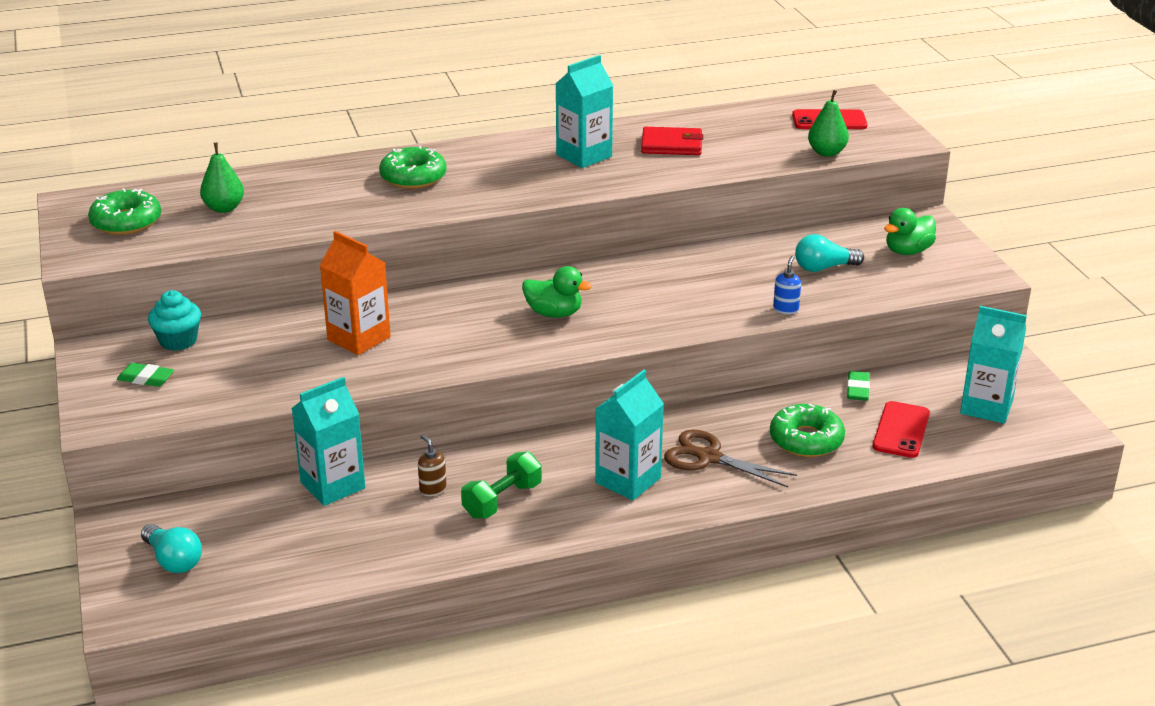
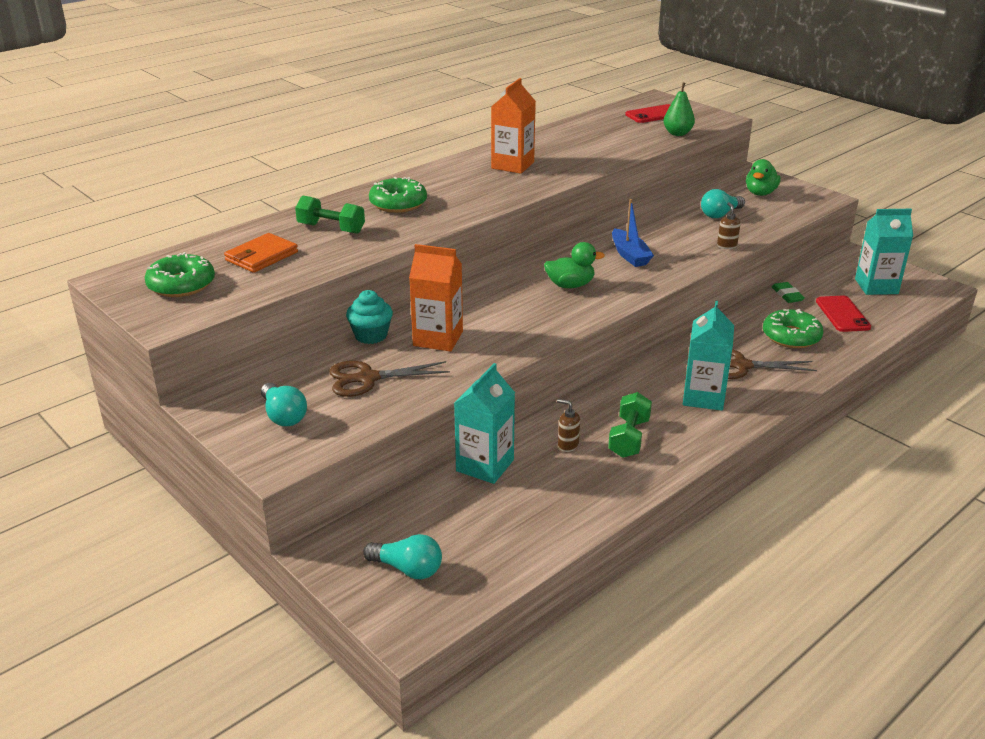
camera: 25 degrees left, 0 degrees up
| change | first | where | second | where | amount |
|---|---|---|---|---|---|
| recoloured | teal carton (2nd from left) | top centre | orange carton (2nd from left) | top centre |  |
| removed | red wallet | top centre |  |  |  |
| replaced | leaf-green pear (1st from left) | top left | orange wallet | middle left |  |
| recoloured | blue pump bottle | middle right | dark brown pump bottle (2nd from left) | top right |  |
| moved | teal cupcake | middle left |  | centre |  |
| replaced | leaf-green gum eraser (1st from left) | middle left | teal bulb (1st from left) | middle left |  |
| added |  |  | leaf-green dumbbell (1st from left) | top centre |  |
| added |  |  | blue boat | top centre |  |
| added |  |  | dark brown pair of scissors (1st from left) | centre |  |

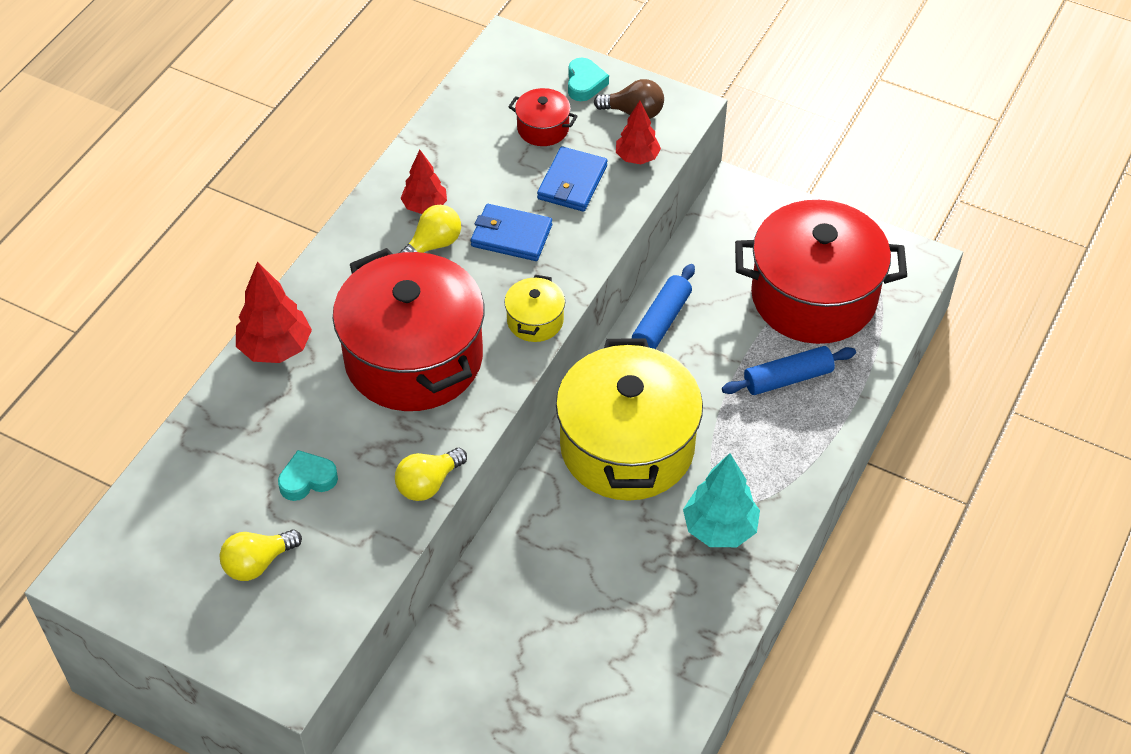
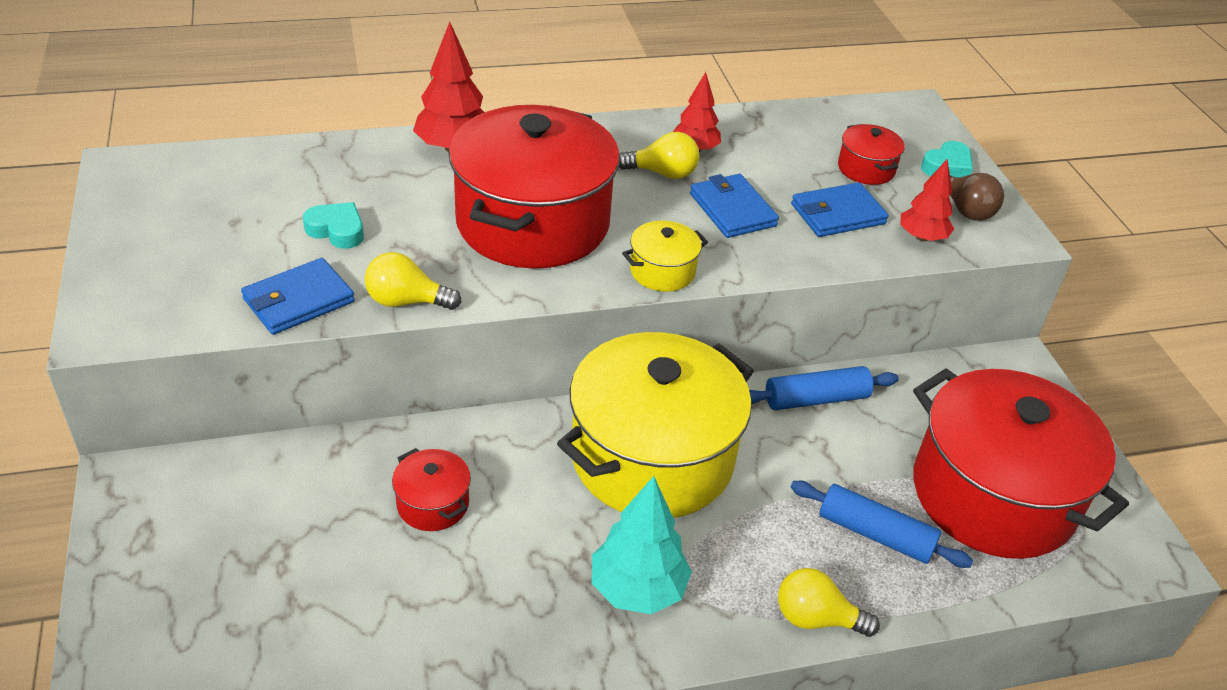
camera: 45 degrees right, 10 degrees down
| change | first | where | second | where | amount |
|---|---|---|---|---|---|
| moved | yellow bulb (1st from left in the first image) | bottom left | yellow bulb (3rd from left) | bottom right |  |
| added |  |  | blue wallet (1st from left) | middle left |  |
| added |  |  | red pot (1st from left) | bottom centre |  |

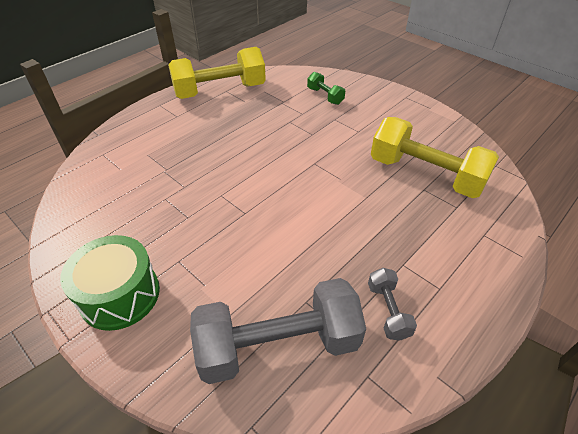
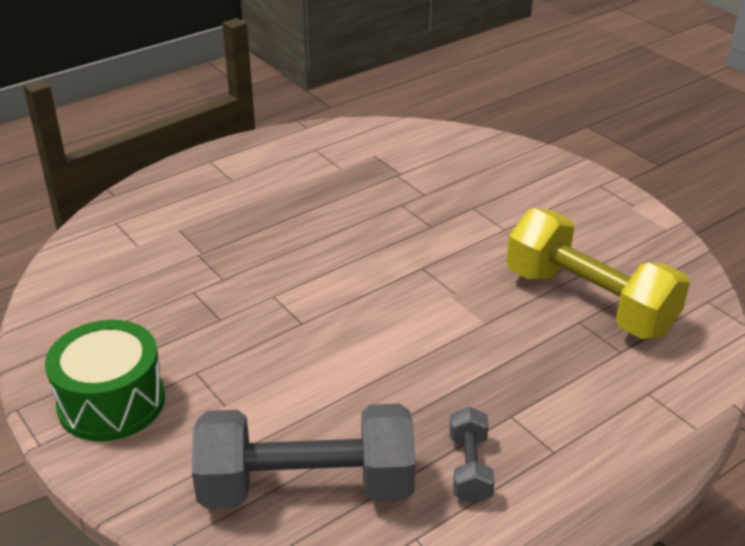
camera: 10 degrees right, 10 degrees down
| change | first | where | second | where | amount |
|---|---|---|---|---|---|
| removed | yellow dumbbell (1st from left) | top centre |  |  |  |
| removed | leaf-green dumbbell | top centre |  |  |  |

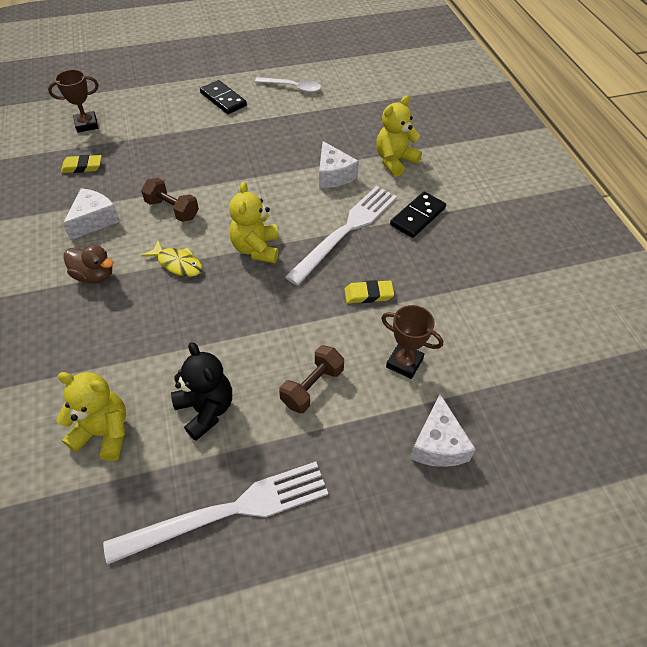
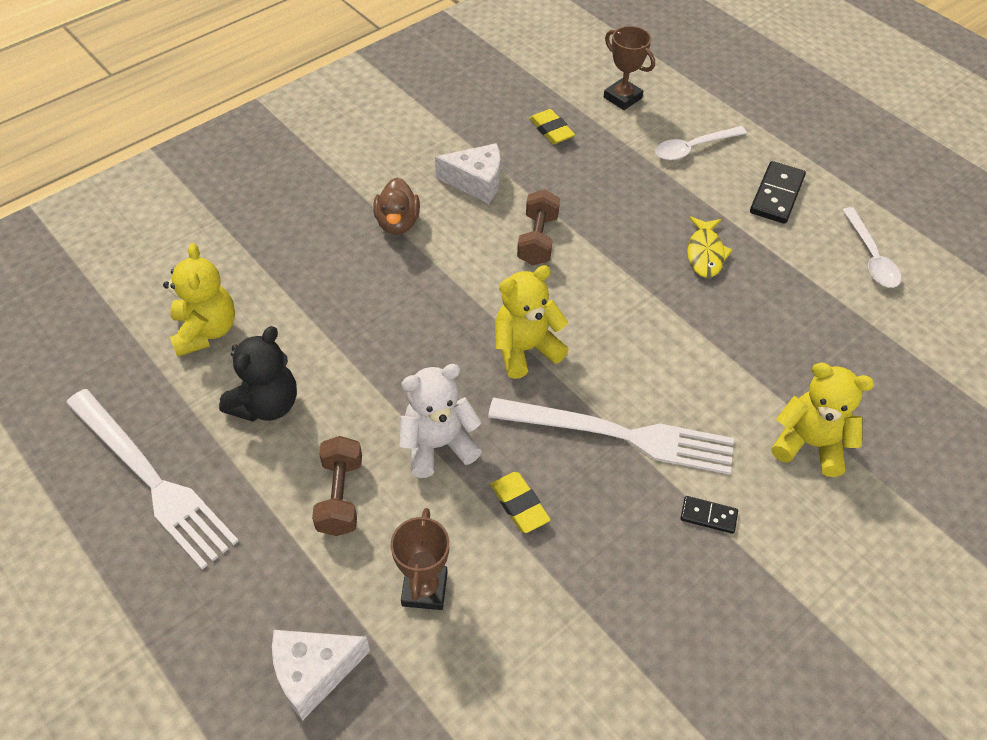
camera: 65 degrees right, 0 degrees up
| change | first | where | second | where | amount |
|---|---|---|---|---|---|
| removed | snow-white piece of cheese (2nd from left) | top centre |  |  |  |
| resized | jet-black domino (2nd from left in the first image) | top centre | jet-black domino (1st from left) | bottom right | x0.56 |
| moved | yellow toy fish | middle left |  | middle right |  |
| turned | dark brown dumbbell (2nd from left in the first image) | centre | dark brown dumbbell (1st from left) | centre | 75 degrees clockwise |
| added |  |  | snow-white teaspoon (1st from left) | top right |  |
| added |  |  | snow-white teddy | centre |  |

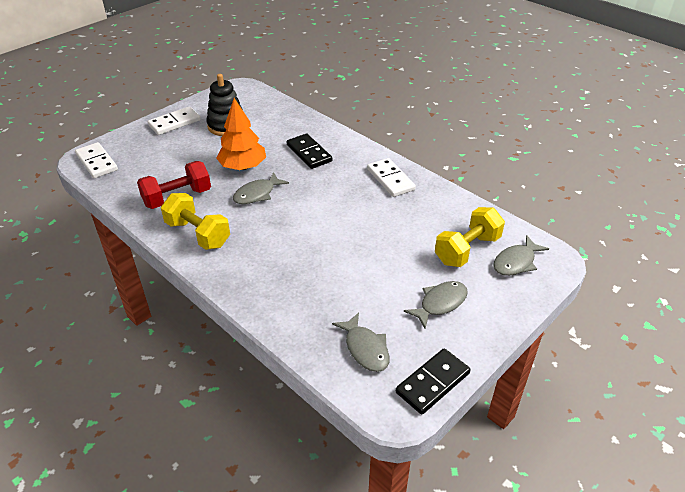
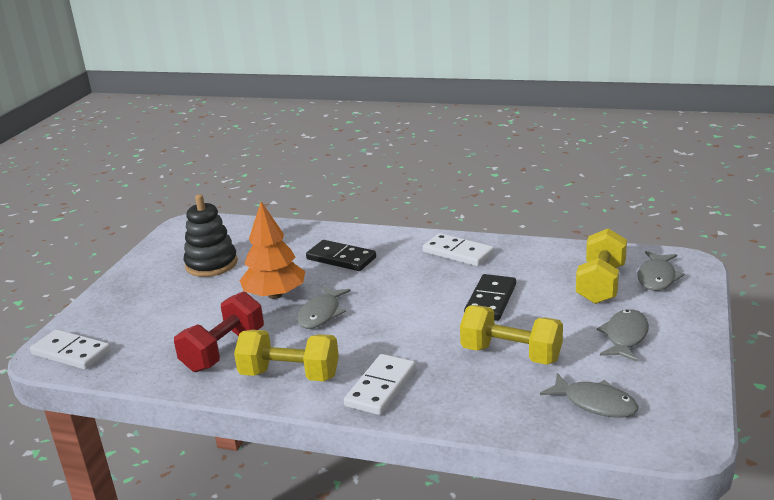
camera: 25 degrees left, 15 degrees down
| change | first | where | second | where | amount |
|---|---|---|---|---|---|
| moved | snow-white domino (2nd from left) | top left |  | bottom centre |  |
| moved | jet-black domino (2nd from left) | bottom centre |  | centre |  |
| added |  |  | yellow dumbbell (2nd from left) | bottom centre |  |

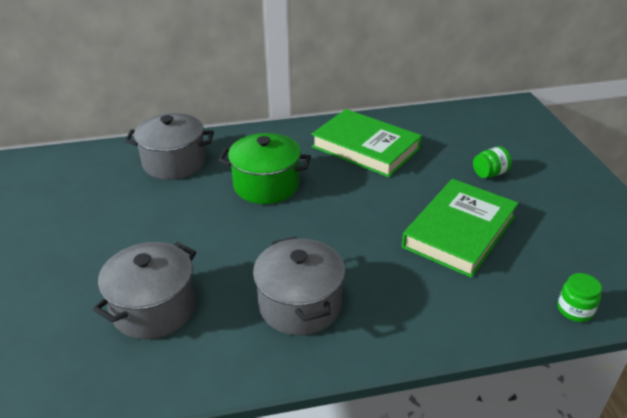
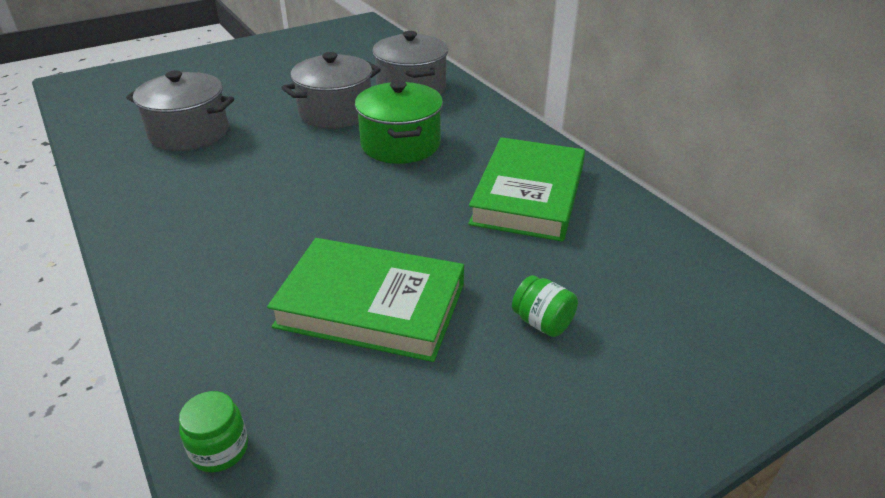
camera: 70 degrees right, 0 degrees up
| change | first | where | second | where | amount |
|---|---|---|---|---|---|
| moved | grey pot (3rd from left in the first image) | bottom centre | grey pot (2nd from left) | top centre |  |

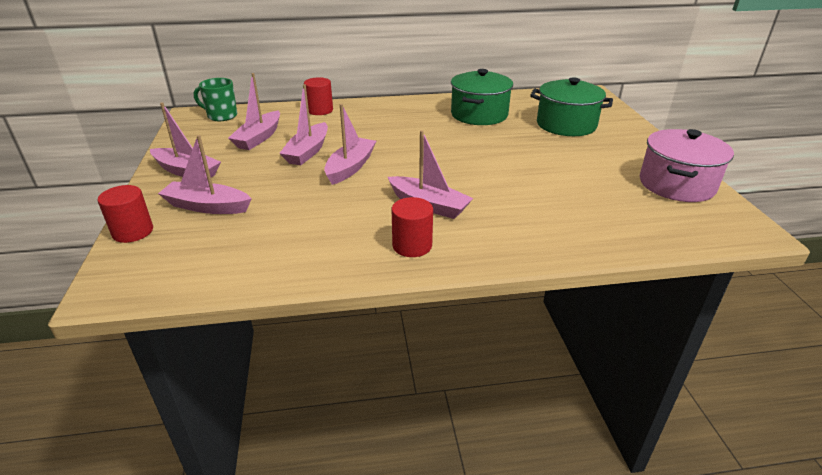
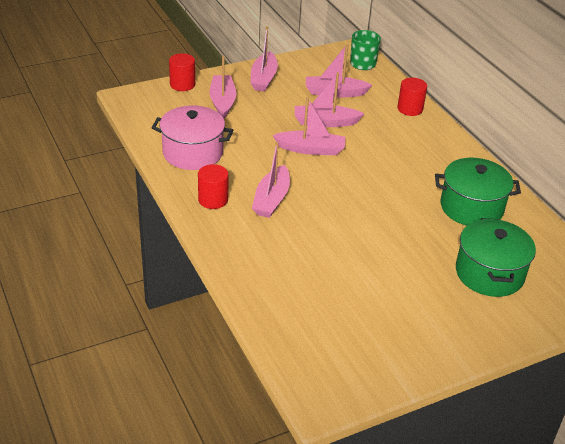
camera: 70 degrees right, 5 degrees up
| change | first | where | second | where | amount |
|---|---|---|---|---|---|
| moved | rosy pot | middle right |  | top centre |  |

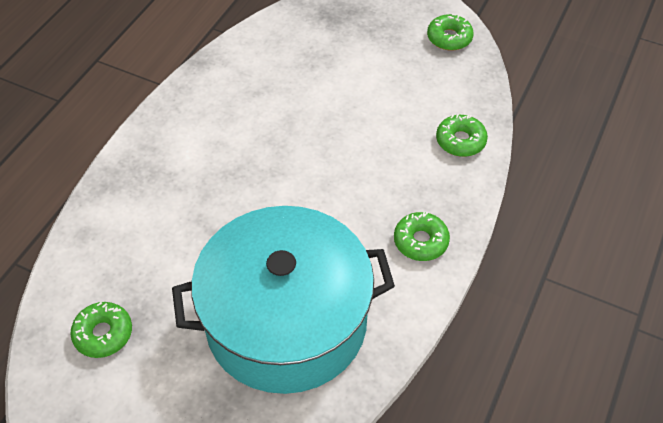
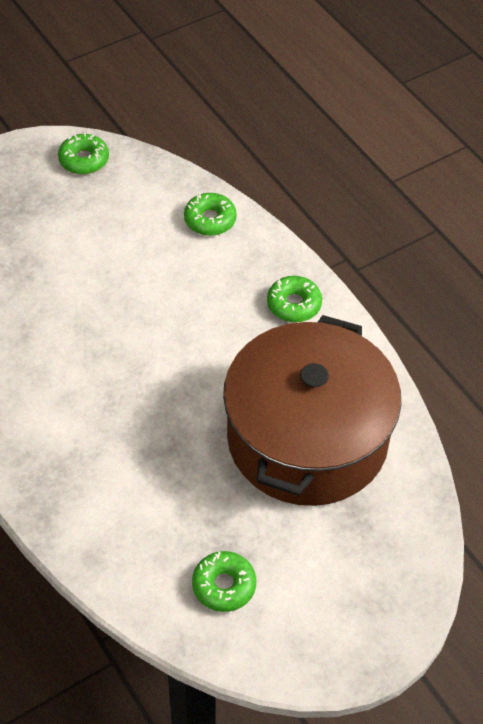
camera: 60 degrees left, 0 degrees up
| change | first | where | second | where | amount |
|---|---|---|---|---|---|
| recoloured | teal pot | bottom centre | dark brown pot | centre |  |

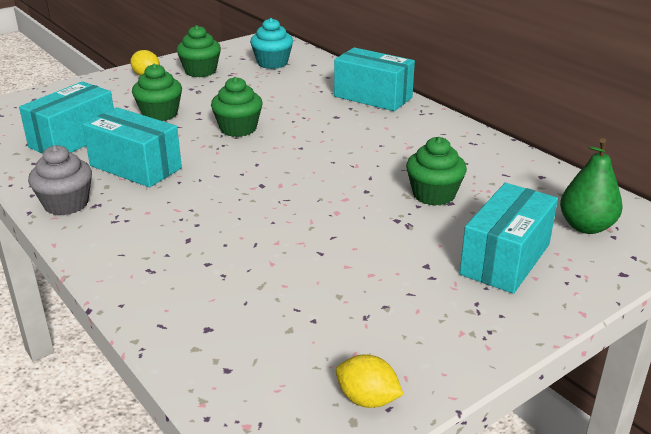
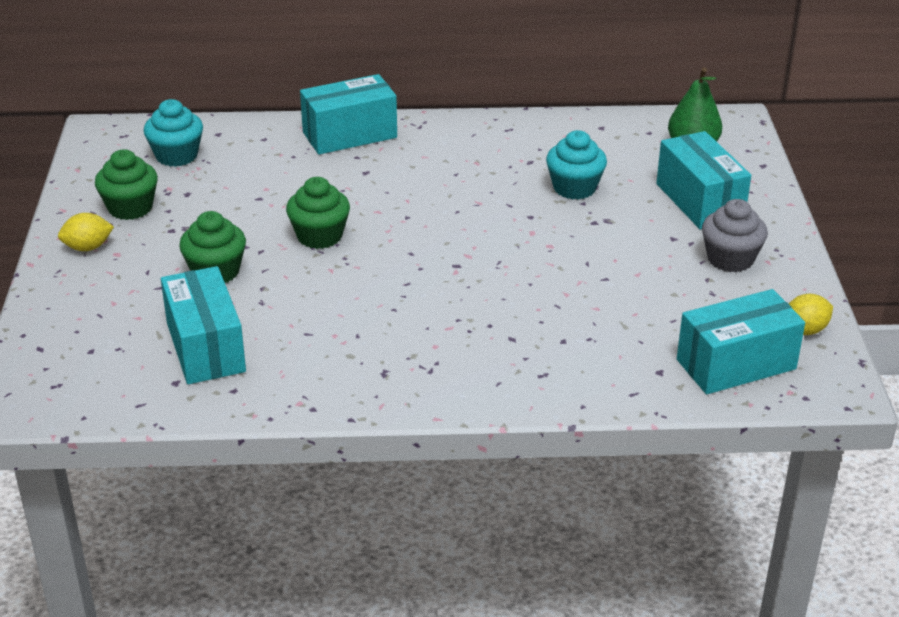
camera: 55 degrees left, 5 degrees up
| change | first | where | second | where | amount |
|---|---|---|---|---|---|
| moved | teal parcel (2nd from left in the first image) | middle left | teal parcel (4th from left) | middle right |  |
| recoloured | leaf-green cupcake (4th from left) | middle right | teal cupcake (2nd from left) | top centre |  |
| moved | grey cupcake | middle left |  | middle right |  |

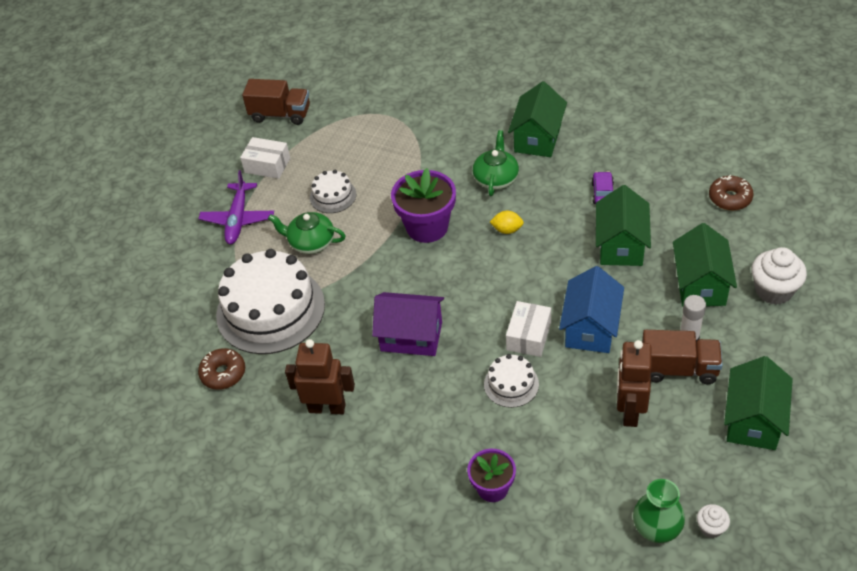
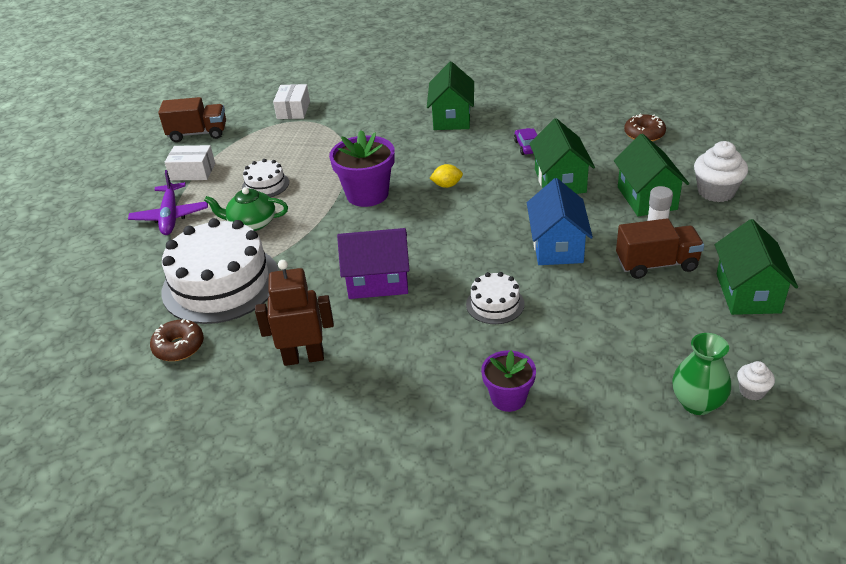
camera: 15 degrees left, 10 degrees down
| change | first | where | second | where | amount |
|---|---|---|---|---|---|
| removed | leaf-green china teapot (2nd from left) | top centre |  |  |  |
| moved | snow-white parcel (2nd from left) | centre |  | top centre |  |
| removed | dark brown robot figure (2nd from left) | bottom right |  |  |  |

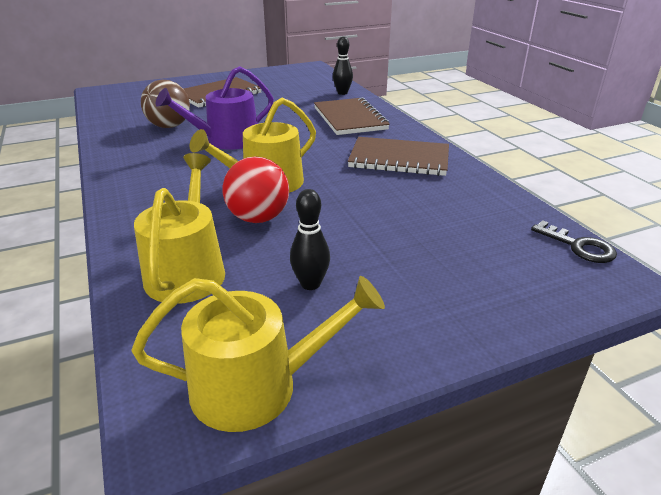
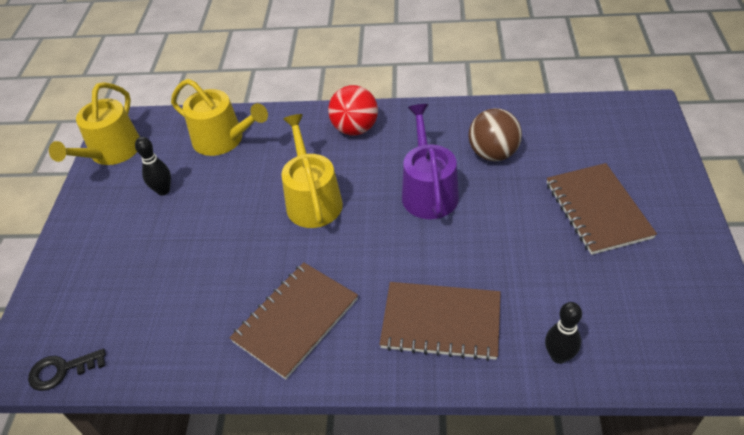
camera: 120 degrees right, 15 degrees up
| change | first | where | second | where | amount |
|---|---|---|---|---|---|
| moved | red ball | centre |  | top centre |  |

